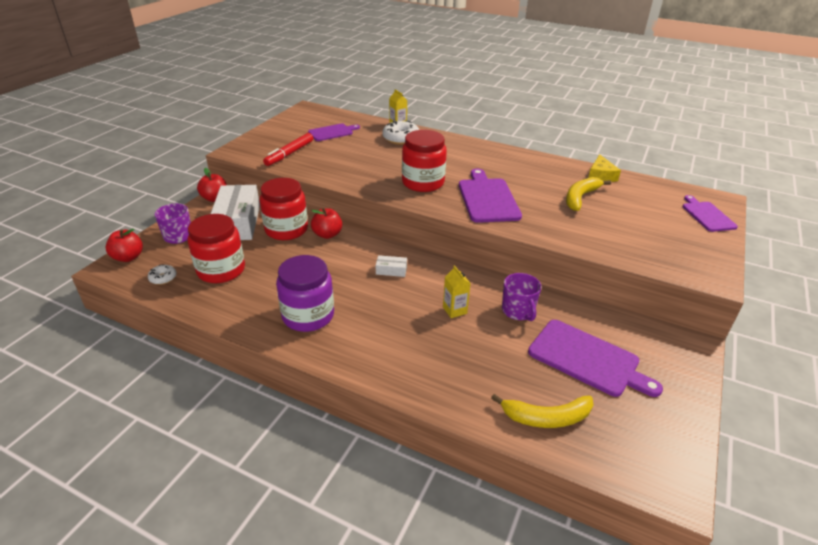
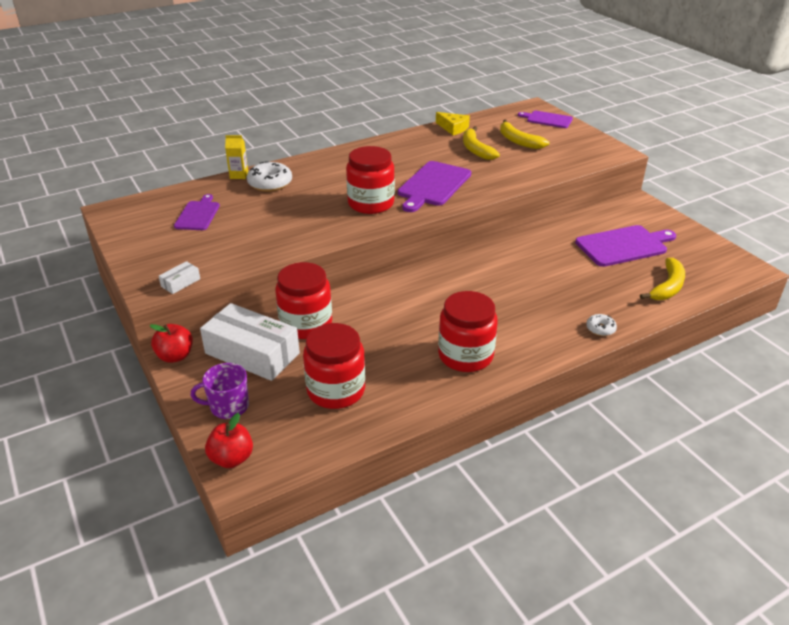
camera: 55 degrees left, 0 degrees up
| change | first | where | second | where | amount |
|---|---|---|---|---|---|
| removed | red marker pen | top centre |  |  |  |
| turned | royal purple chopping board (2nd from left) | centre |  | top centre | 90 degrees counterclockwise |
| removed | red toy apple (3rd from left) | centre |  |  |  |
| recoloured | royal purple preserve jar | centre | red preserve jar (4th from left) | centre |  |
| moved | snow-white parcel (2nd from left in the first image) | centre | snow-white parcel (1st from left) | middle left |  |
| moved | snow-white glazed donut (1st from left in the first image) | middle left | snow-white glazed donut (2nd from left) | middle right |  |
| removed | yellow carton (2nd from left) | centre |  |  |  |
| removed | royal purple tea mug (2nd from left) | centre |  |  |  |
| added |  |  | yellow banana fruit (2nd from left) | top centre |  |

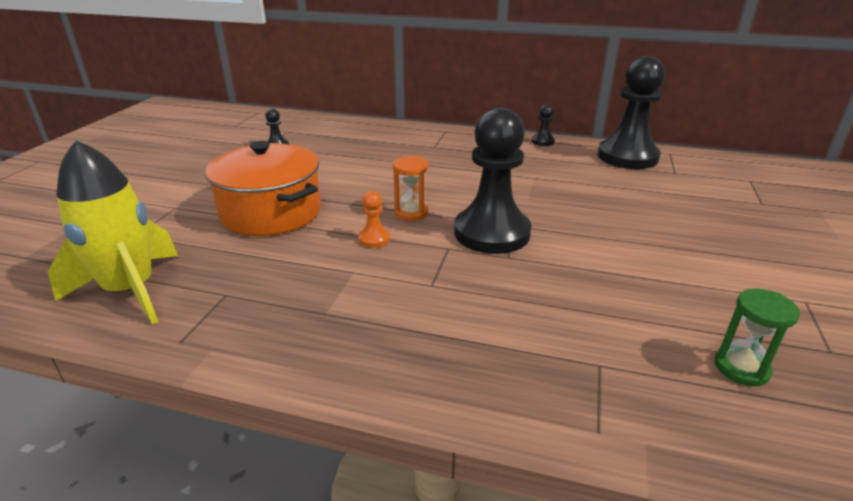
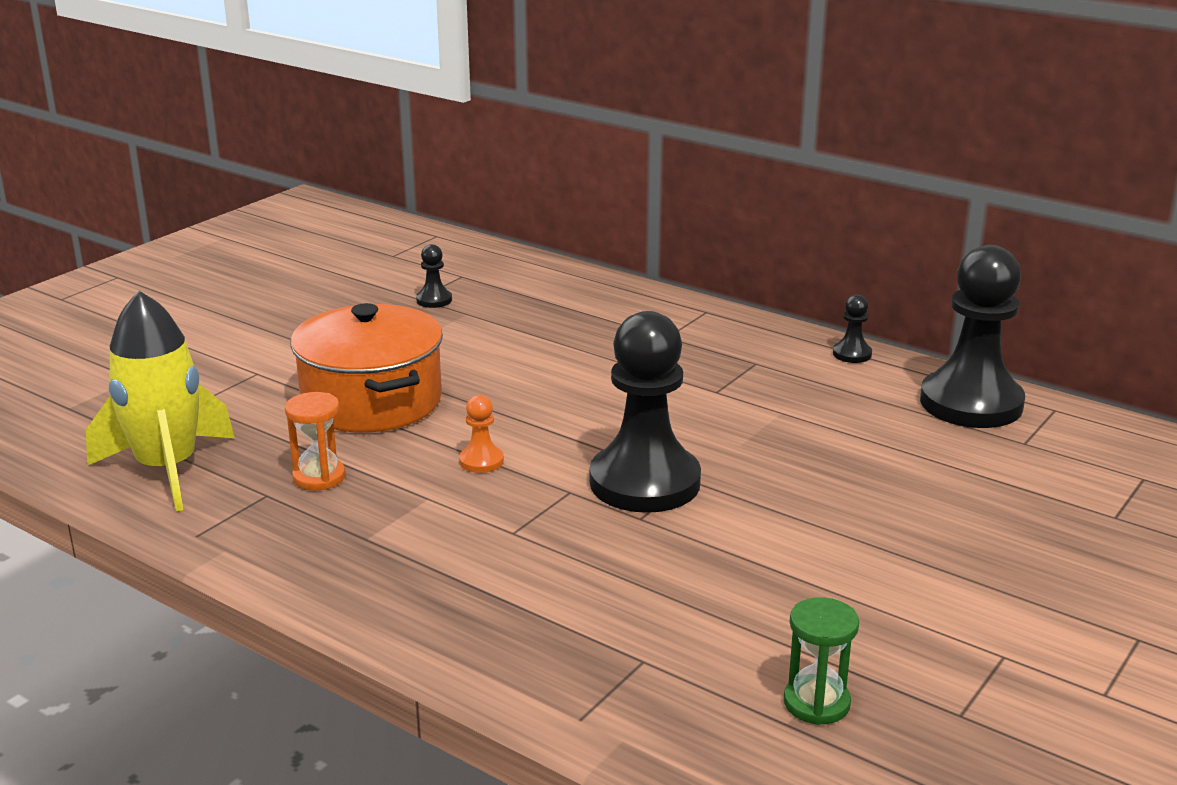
camera: 20 degrees right, 5 degrees down
| change | first | where | second | where | amount |
|---|---|---|---|---|---|
| moved | orange hourglass | centre |  | middle left |  |

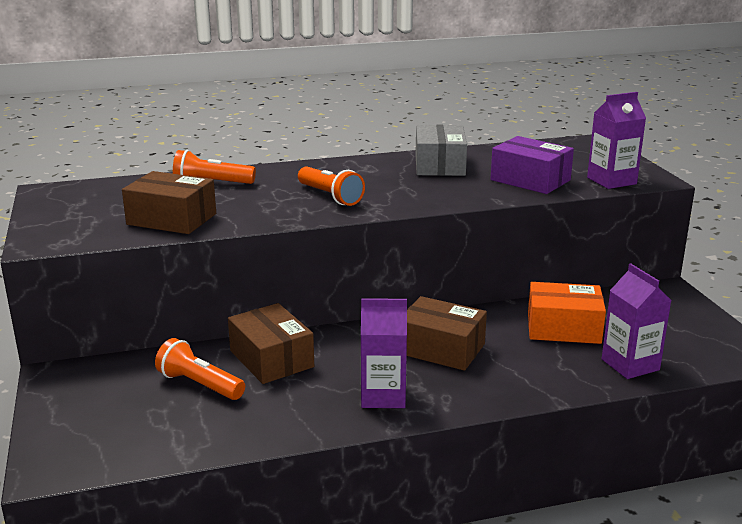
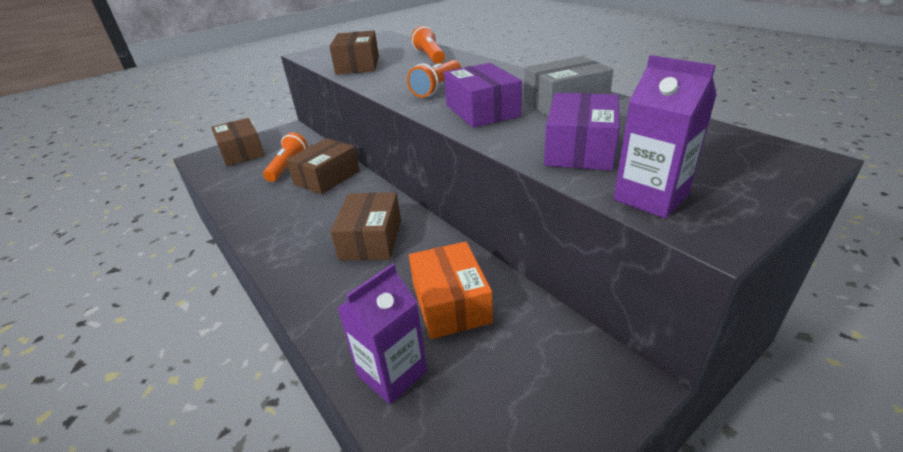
camera: 70 degrees right, 10 degrees up
| change | first | where | second | where | amount |
|---|---|---|---|---|---|
| removed | royal purple carton (1st from left) | bottom centre |  |  |  |
| added |  |  | royal purple parcel (1st from left) | top centre |  |
| added |  |  | dark brown parcel (1st from left) | top left |  |

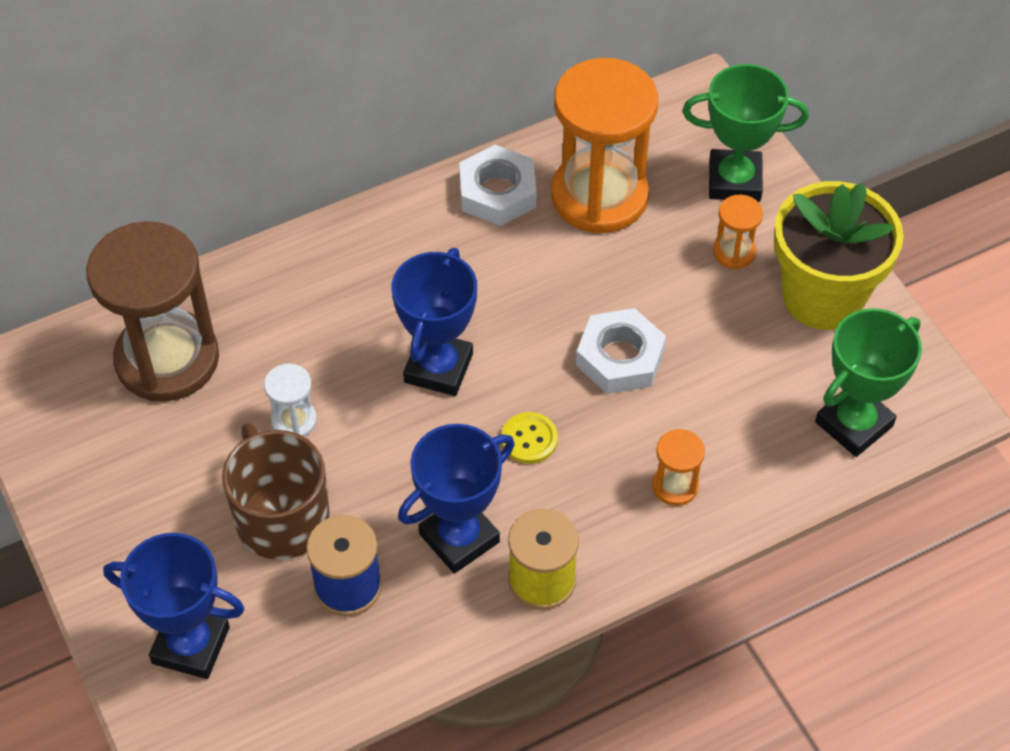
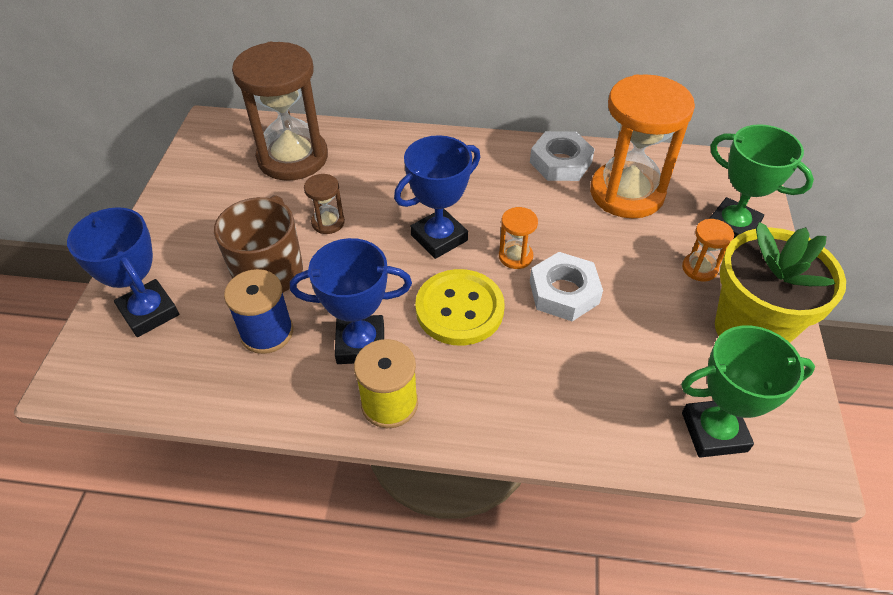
camera: 35 degrees right, 5 degrees down
| change | first | where | second | where | amount |
|---|---|---|---|---|---|
| recoloured | snow-white hourglass | middle left | dark brown hourglass (2nd from left) | centre |  |
| resized | yellow shirt button | centre |  | centre | x1.96 |
| moved | orange hourglass (2nd from left in the first image) | middle right | orange hourglass (1st from left) | centre |  |

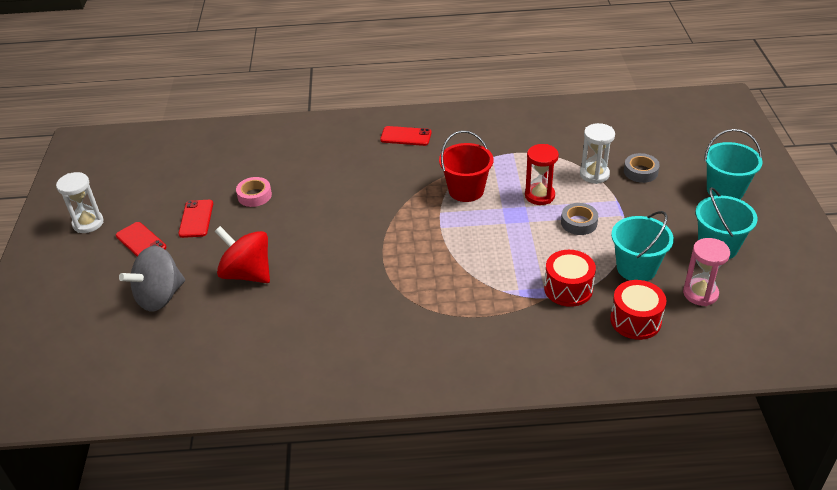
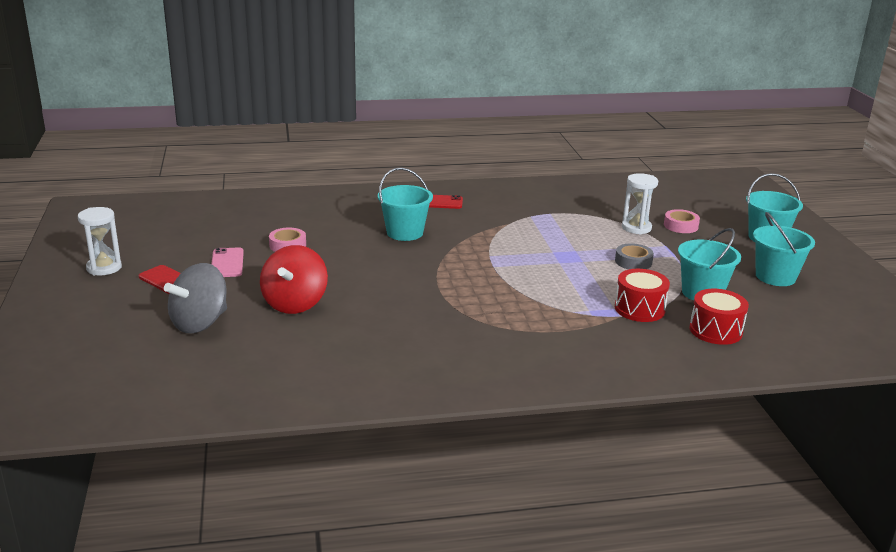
camera: 10 degrees left, 15 degrees down
| change | first | where | second | where | amount |
|---|---|---|---|---|---|
| removed | red sand bucket | centre |  |  |  |
| removed | red hourglass | centre |  |  |  |
| recoloured | grey tape (2nd from left) | middle right | rosy tape (2nd from left) | middle right |  |
| recoloured | red smartphone (2nd from left) | middle left | rosy smartphone | middle left |  |
| turned | red spinning top | middle left |  | middle left | 105 degrees counterclockwise |
| removed | rosy hourglass | middle right |  |  |  |
| added |  |  | teal sand bucket (1st from left) | centre |  |

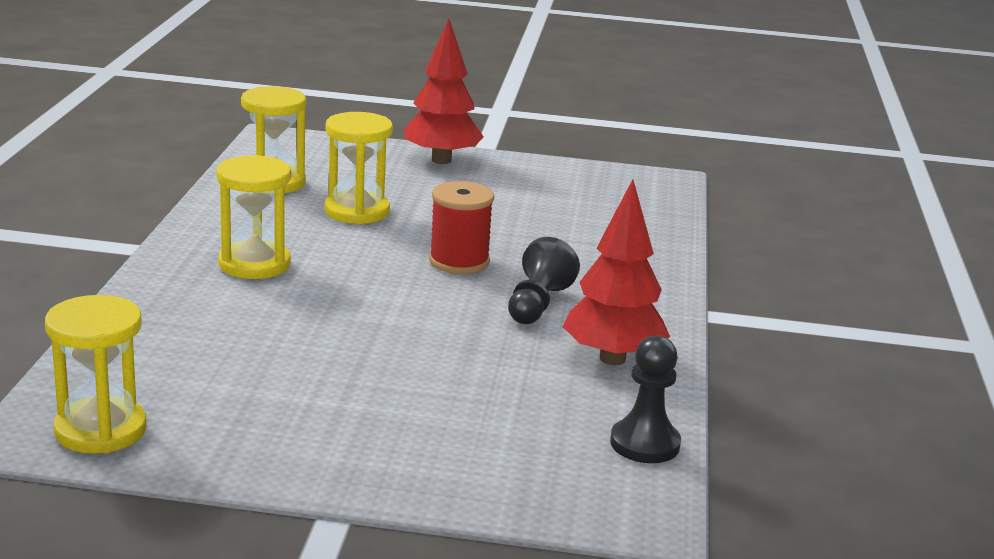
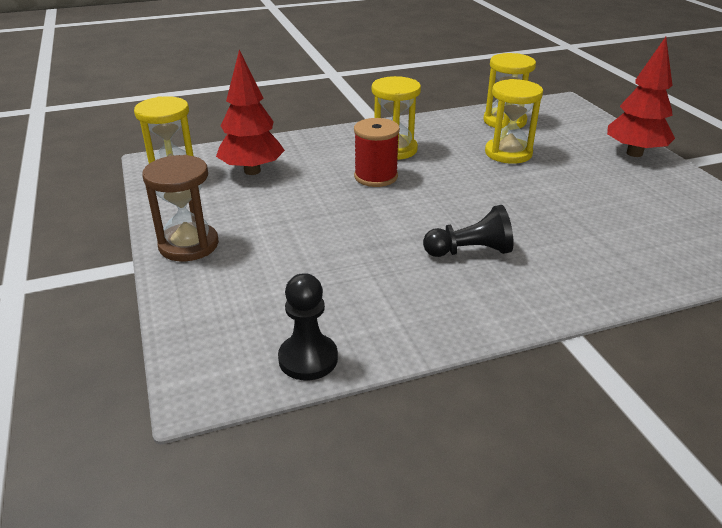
camera: 65 degrees right, 10 degrees up
| change | first | where | second | where | amount |
|---|---|---|---|---|---|
| moved | red tree (2nd from left in the first image) | centre | red tree (1st from left) | top centre |  |
| moved | red reel of thread | centre |  | top centre |  |
| added |  |  | dark brown hourglass | middle left |  |

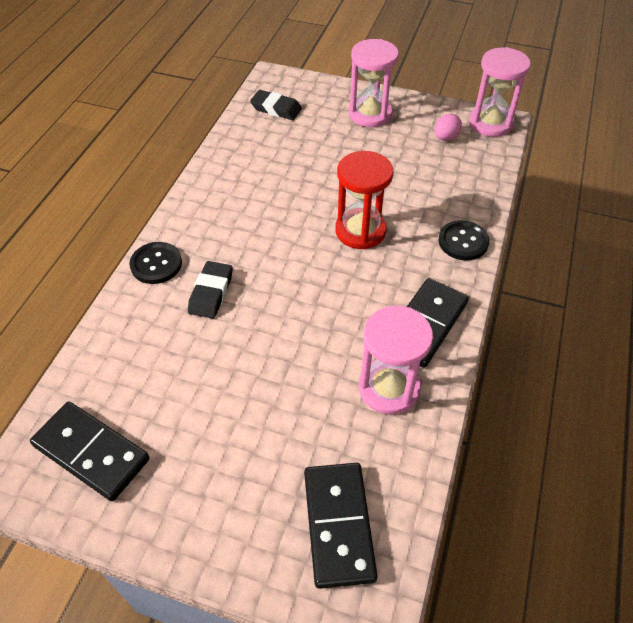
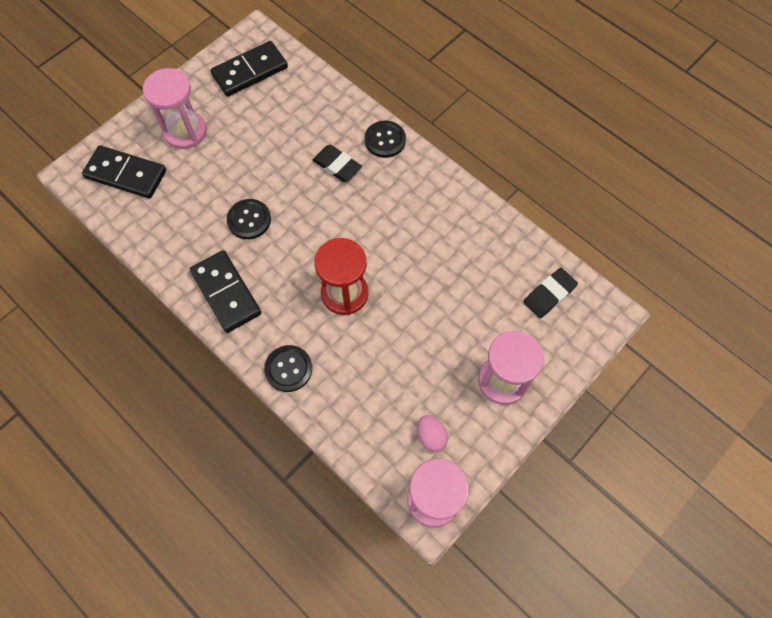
camera: 115 degrees right, 15 degrees up
| change | first | where | second | where | amount |
|---|---|---|---|---|---|
| moved | rosy hourglass (2nd from left in the first image) | centre | rosy hourglass (1st from left) | top left |  |
| added |  |  | jet-black shirt button (1st from left) | middle left |  |

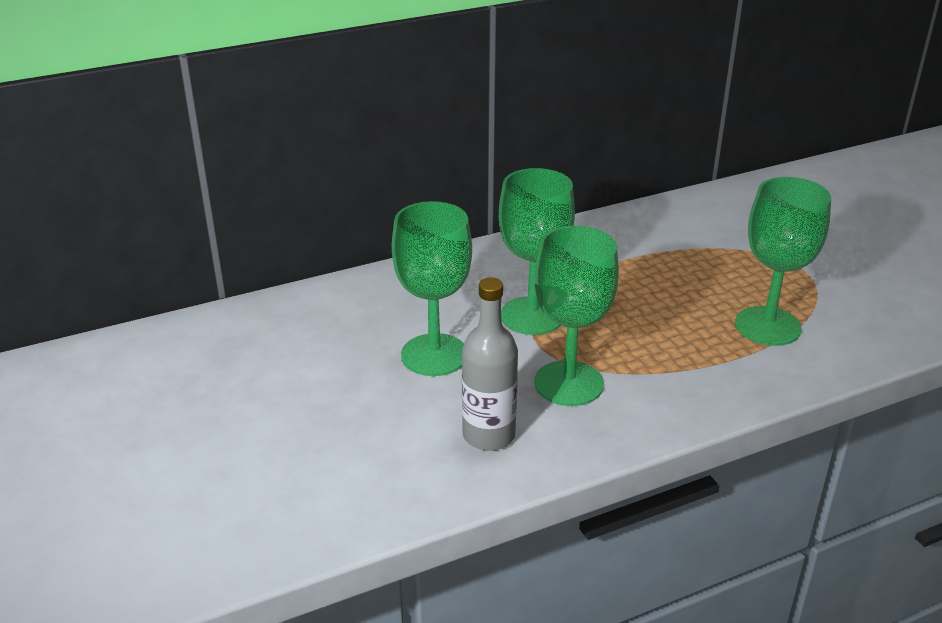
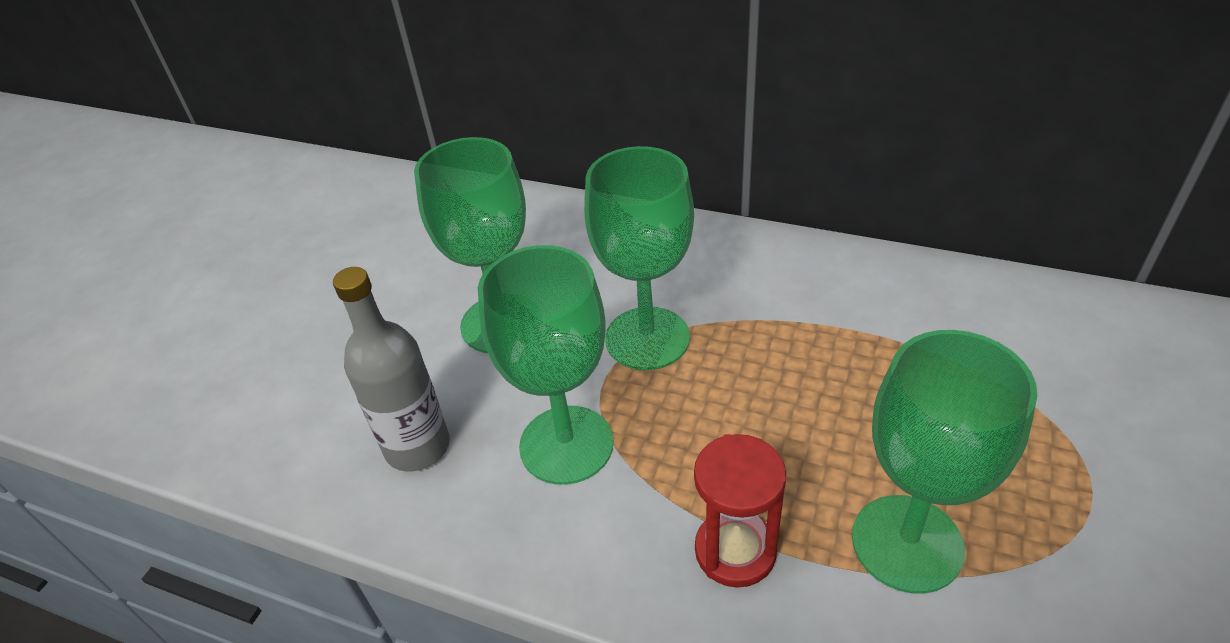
camera: 50 degrees right, 10 degrees up
| change | first | where | second | where | amount |
|---|---|---|---|---|---|
| added |  |  | red hourglass | bottom centre |  |

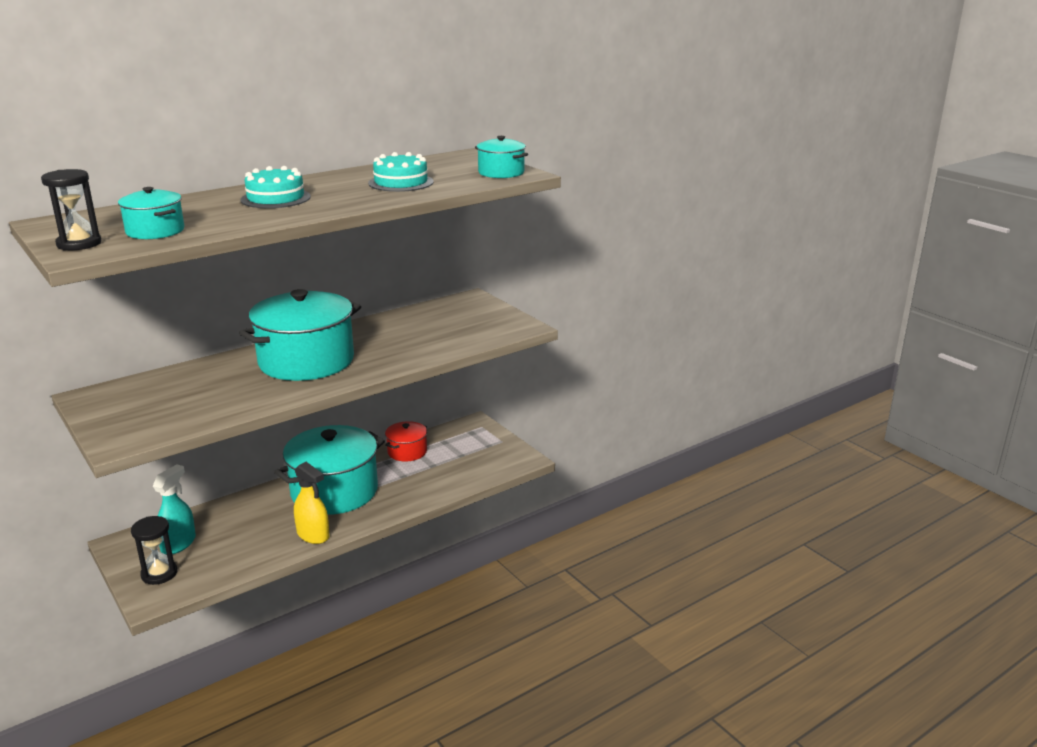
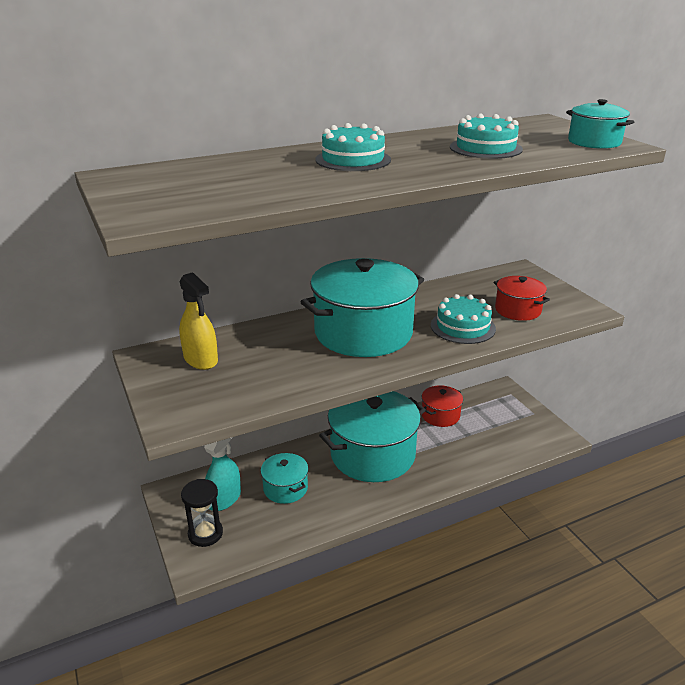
camera: 10 degrees right, 5 degrees up
| change | first | where | second | where | amount |
|---|---|---|---|---|---|
| removed | jet-black hourglass (1st from left) | top left |  |  |  |
| moved | teal pot (1st from left) | top left |  | bottom centre |  |
| moved | yellow spray bottle | bottom left |  | middle left |  |
| added |  |  | red pot (2nd from left) | middle right |  |
| added |  |  | teal gateau (2nd from left) | middle right |  |

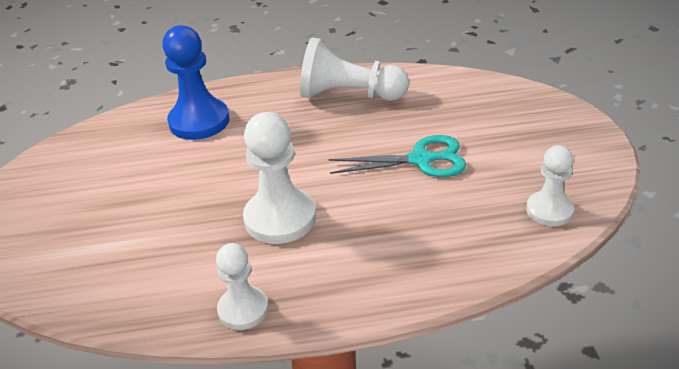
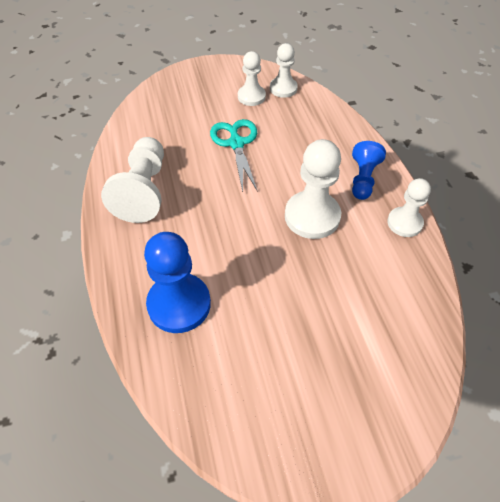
camera: 100 degrees left, 15 degrees up
| change | first | where | second | where | amount |
|---|---|---|---|---|---|
| added |  |  | snow-white chess pawn (2nd from left) | top centre |  |
| added |  |  | blue chess pawn (2nd from left) | middle right |  |

